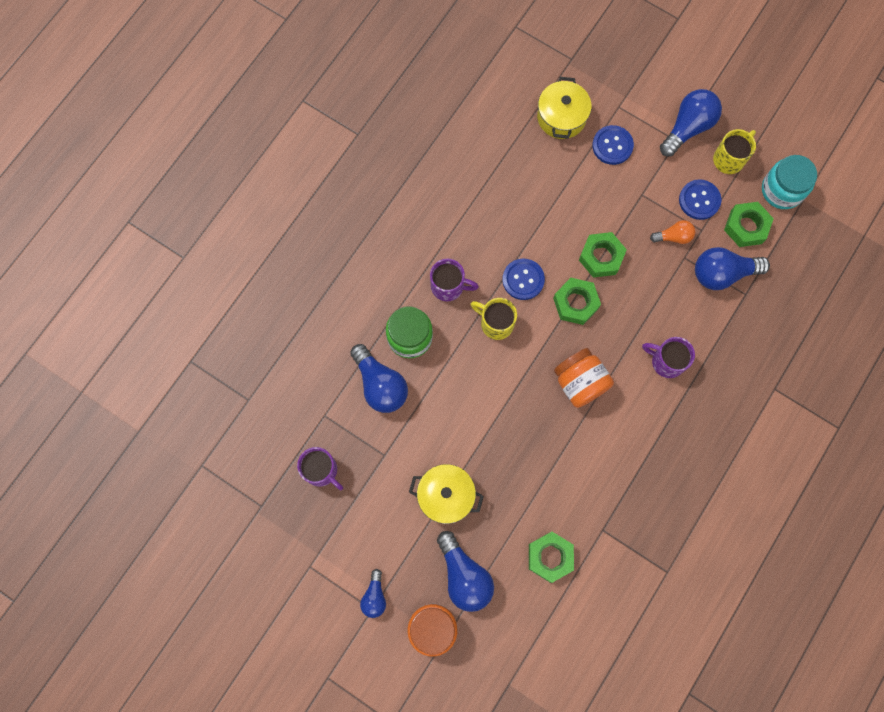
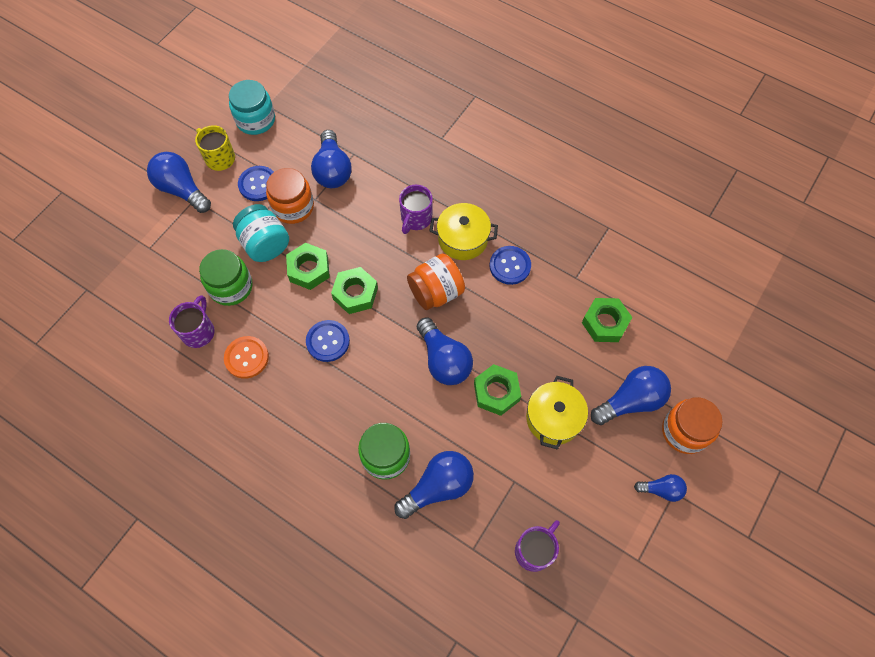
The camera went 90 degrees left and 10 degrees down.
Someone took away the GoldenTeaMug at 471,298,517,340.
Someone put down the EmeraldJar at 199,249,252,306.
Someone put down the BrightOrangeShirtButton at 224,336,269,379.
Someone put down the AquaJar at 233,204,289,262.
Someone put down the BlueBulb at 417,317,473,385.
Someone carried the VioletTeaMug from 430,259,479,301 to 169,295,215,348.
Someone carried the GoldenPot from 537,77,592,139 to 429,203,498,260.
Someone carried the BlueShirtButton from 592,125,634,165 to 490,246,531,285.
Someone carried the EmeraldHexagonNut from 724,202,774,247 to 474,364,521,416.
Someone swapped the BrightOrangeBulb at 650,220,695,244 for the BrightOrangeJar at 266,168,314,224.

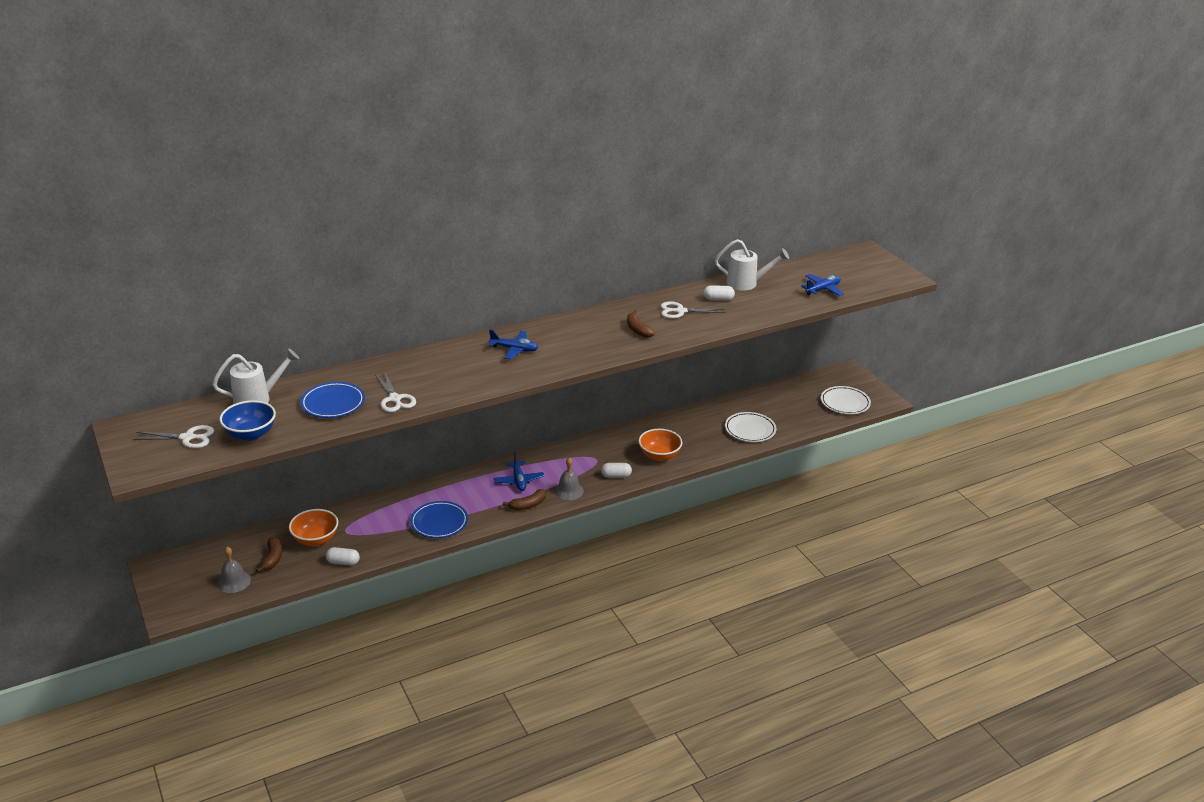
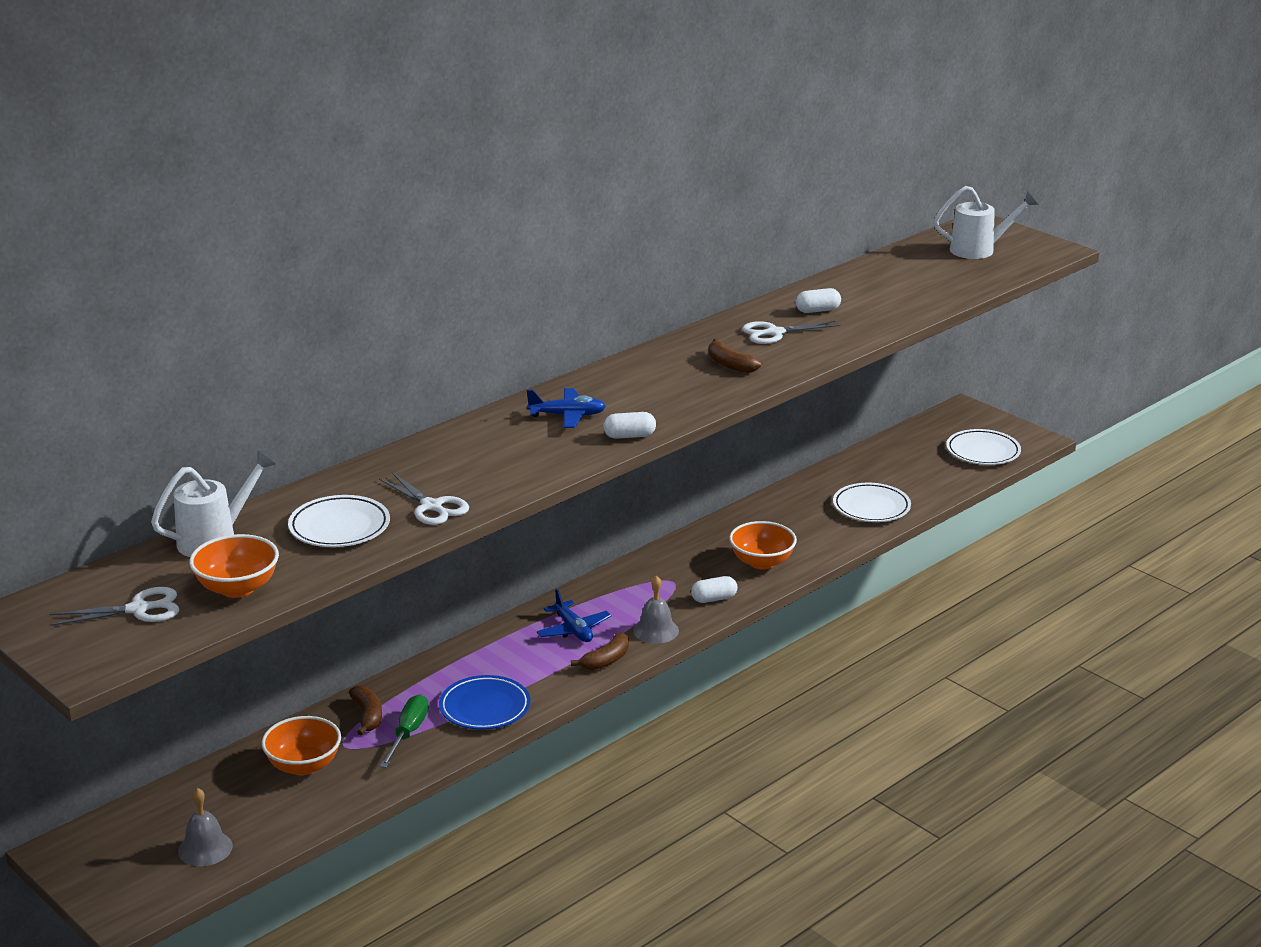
The camera went 15 degrees left and 5 degrees down.
Someone took away the BluePlane at 801,274,844,296.
Someone put down the EmeraldHandScrewdriver at 380,694,429,768.
Someone carried the RussetBananaFruit from 256,537,282,573 to 349,686,382,735.
Someone carried the SnowWhiteCapsule from 326,547,360,565 to 603,412,656,439.
Someone carried the SnowWhiteWateringCan from 715,239,789,290 to 934,186,1039,259.
Someone repainted the BlueServingBowl at 219,400,276,441, which became the BrightOrangeServingBowl at 189,534,279,598.
Someone repainted the BluePlate at 300,382,365,418, which became the SnowWhitePlate at 288,495,390,547.

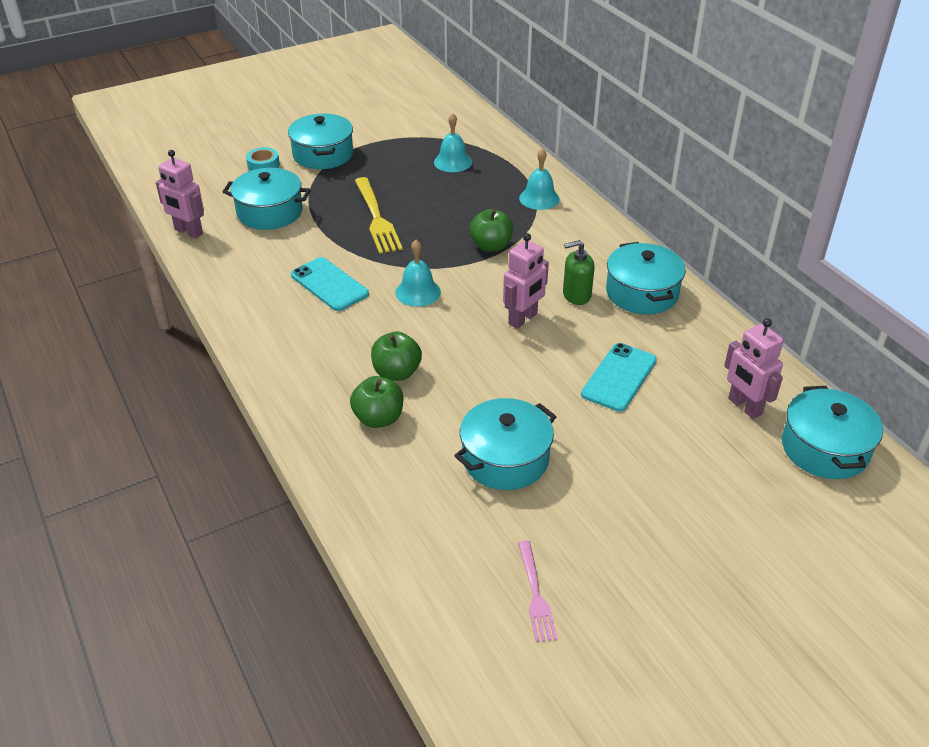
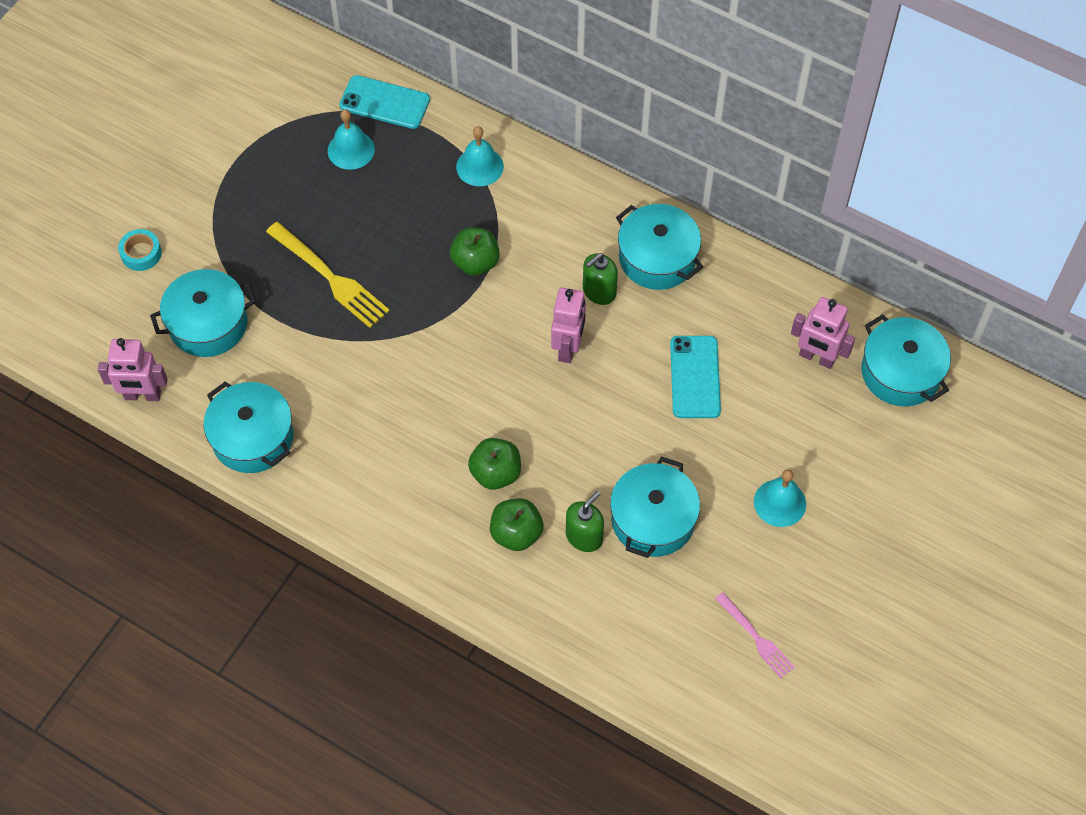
The camera went 30 degrees left and 20 degrees up.
Someone put down the EmeraldSoapDispenser at 566,491,604,552.
Someone carried the AquaPot from 288,113,353,169 to 204,381,293,473.
Someone carried the AquaSmartphone from 291,257,369,311 to 339,75,430,129.
Someone carried the AquaHandBell from 395,240,441,307 to 754,469,806,527.

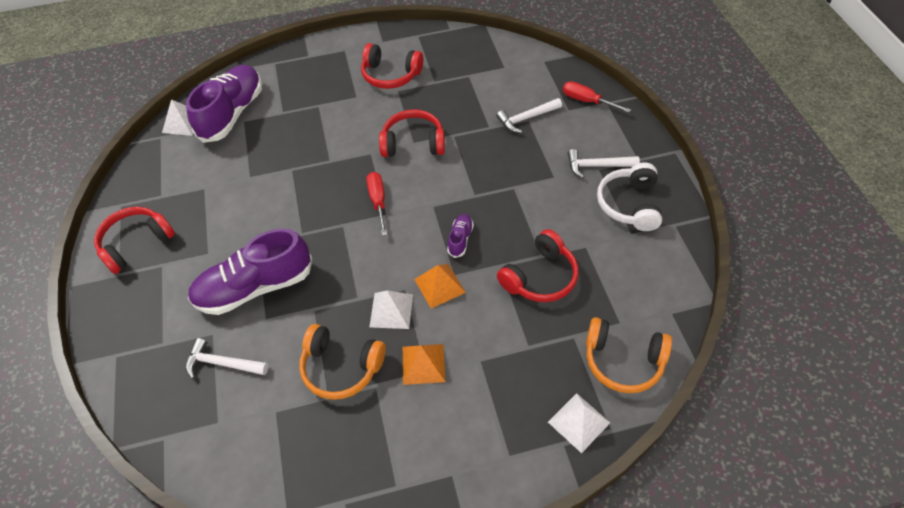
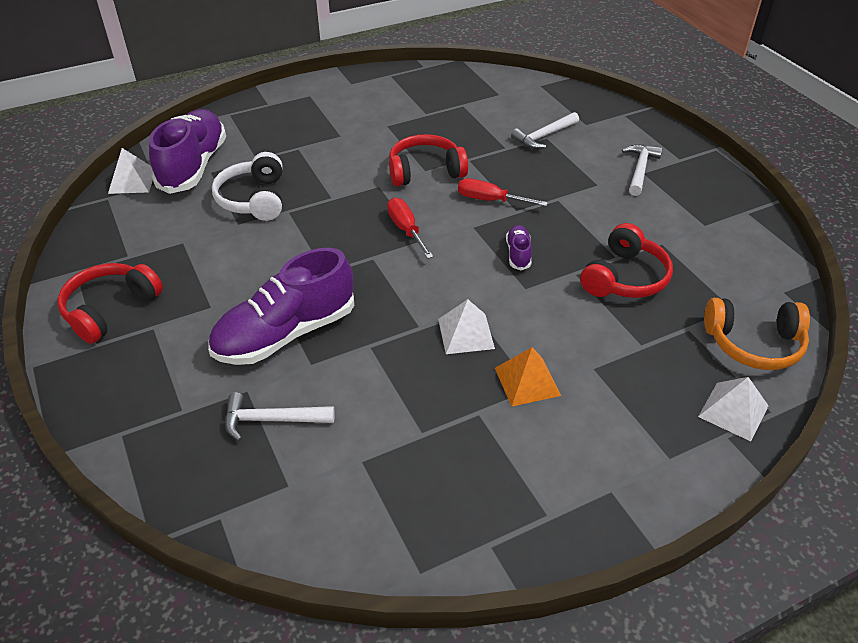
The camera went 15 degrees left and 10 degrees down.
Someone took away the BrightOrangeHeadphones at 299,324,386,400.
Someone took away the CrimsonHeadphones at 361,43,423,89.
Someone took away the BrightOrangeSolidPyramid at 414,264,466,308.
Someone carried the CrimsonHandScrewdriver from 563,81,631,113 to 458,178,548,206.
Someone carried the SnowWhiteHeadphones from 597,162,662,231 to 212,152,282,221.
Someone rotated the SnowWhiteCarpenter'sHammer at 567,149,640,178 by 120 degrees clockwise.

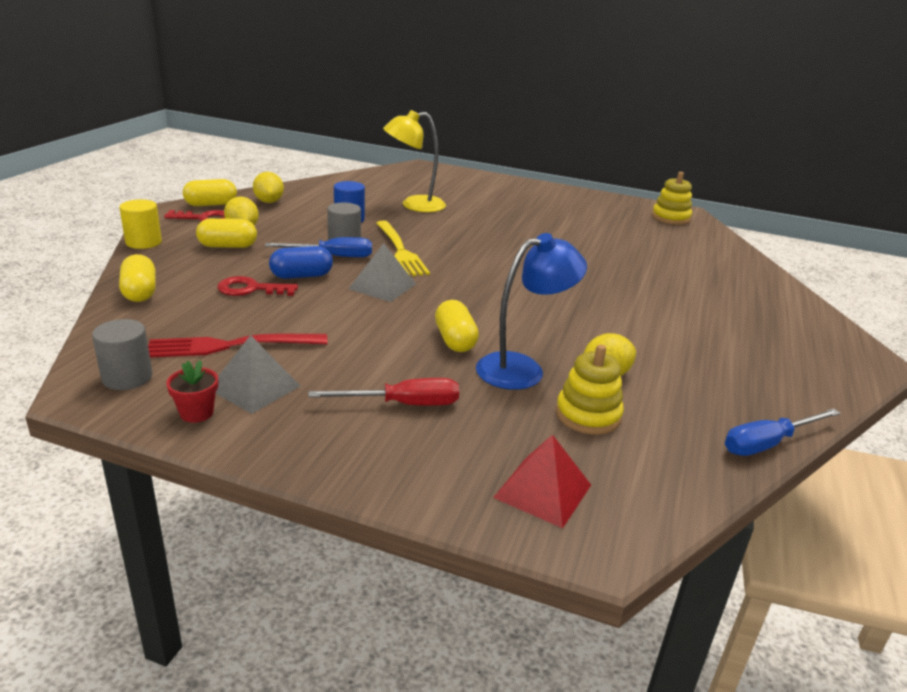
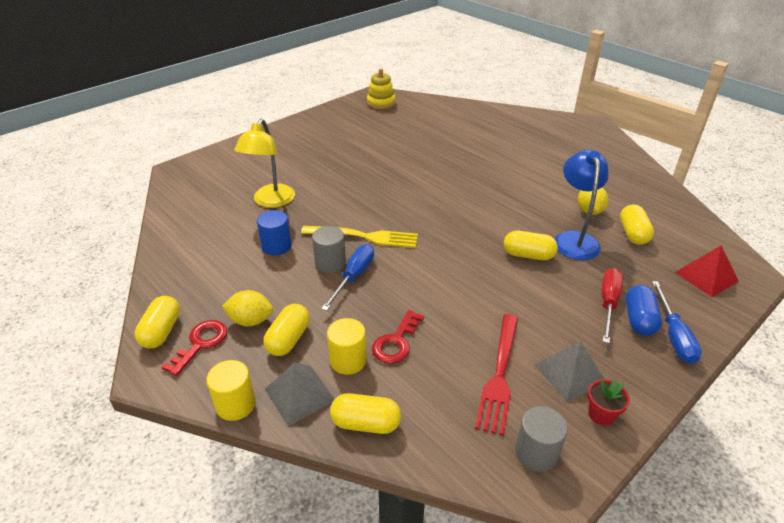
The camera went 60 degrees left and 10 degrees up.
Someone took away the GoldenToyLemon at 253,172,284,203.
Someone put down the GoldenSolidCylinder at 327,318,367,375.
Someone carried the BlueCapsule from 269,246,333,279 to 625,285,662,336.
Someone carried the GraySolidPyramid from 349,243,416,302 to 265,362,334,426.
Someone carried the BlueHandScrewdriver from 725,408,841,456 to 652,281,702,364.
Someone swapped the GoldenStackingRings at 556,345,624,435 for the GoldenCapsule at 620,204,654,245.

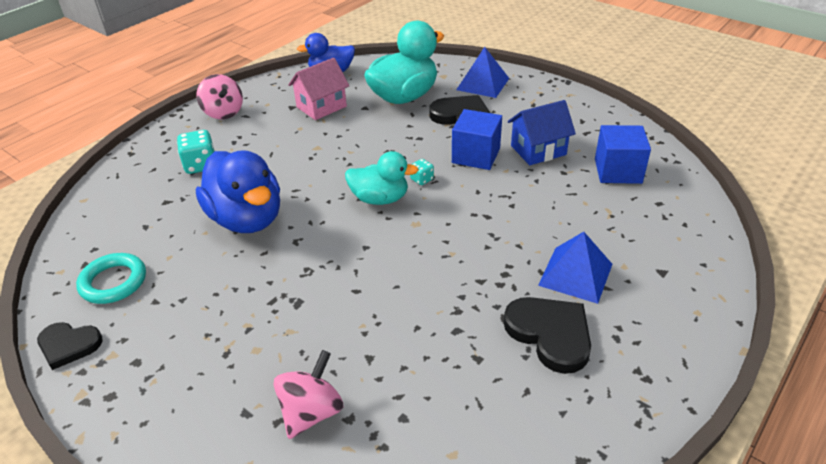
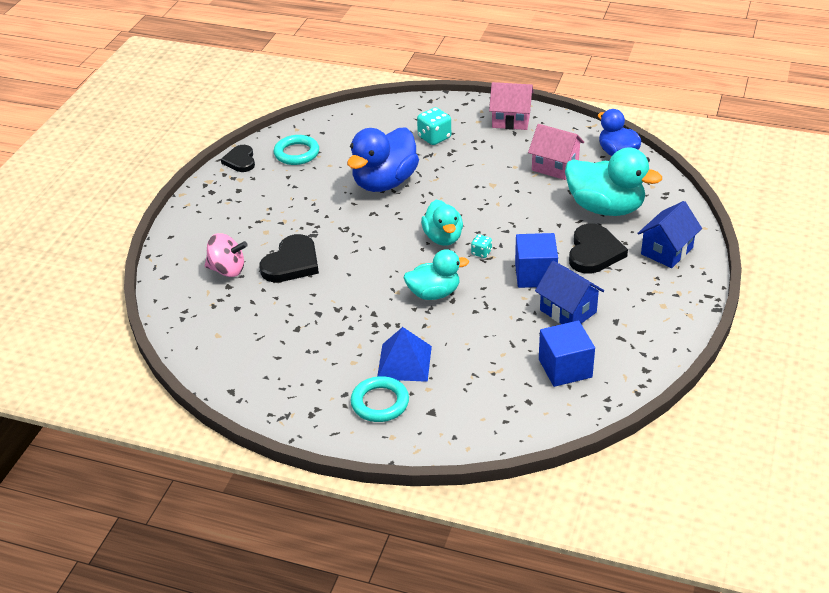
The camera went 70 degrees right and 0 degrees up.
Someone put down the AquaTorus at 351,376,409,422.
Someone put down the AquaToyDuck at 404,249,469,300.
Someone carried the BlackLoveHeart from 504,297,591,374 to 259,234,319,282.
Someone swapped the RosePinkToyTop at 196,74,243,119 for the RosePinkToyHouse at 489,82,534,130.
Someone swapped the BlueSolidPyramid at 456,47,509,98 for the BlueToyHouse at 637,201,702,268.

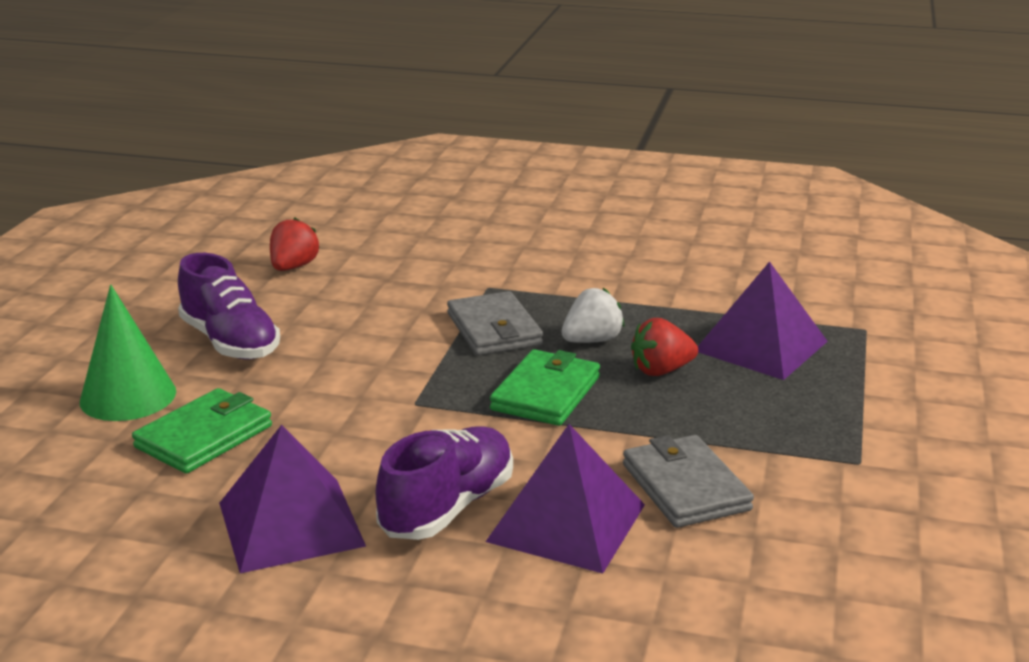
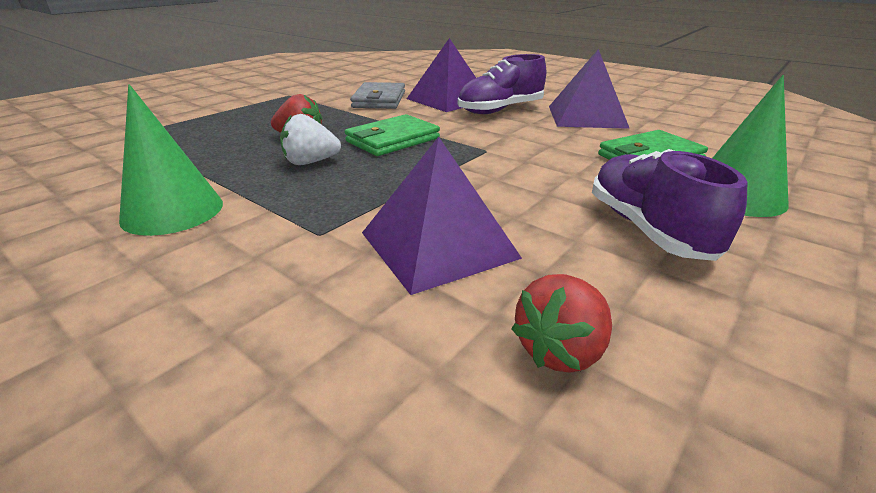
The camera went 155 degrees left and 5 degrees up.
Someone took away the GrayWallet at 447,291,543,356.
Someone put down the EmeraldCone at 119,84,223,236.
Someone carried the VioletSolidPyramid from 698,261,828,380 to 362,137,522,295.

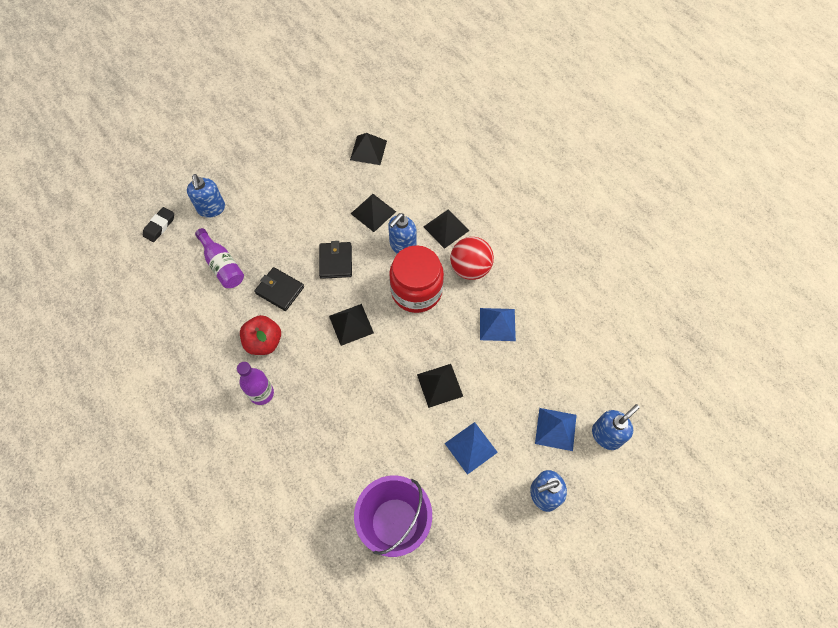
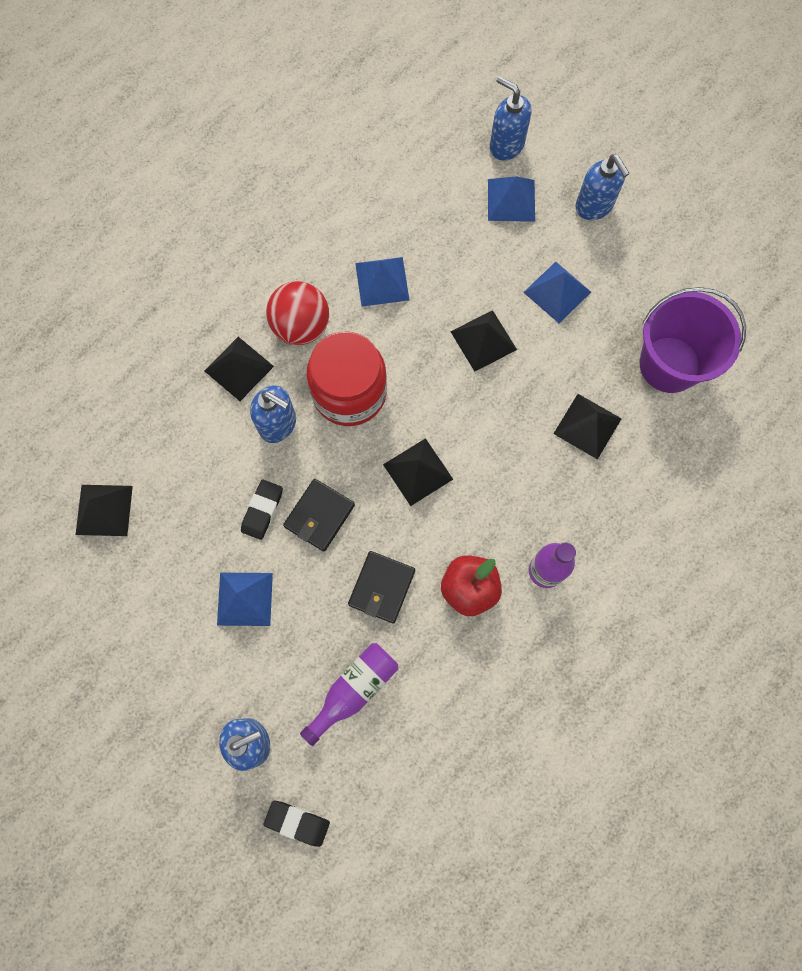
The camera went 100 degrees left and 10 degrees up.
Someone put down the BlueSolidPyramid at 217,573,273,626.
Someone put down the BlackPencilEraser at 241,479,283,540.
Someone carried the BlackSolidPyramid from 351,194,396,232 to 553,394,622,459.
Someone rotated the BlackWallet at 319,241,352,279 by 45 degrees counterclockwise.

